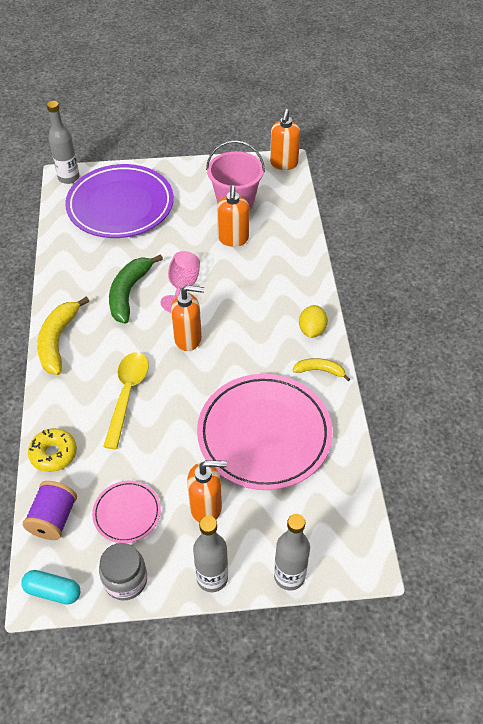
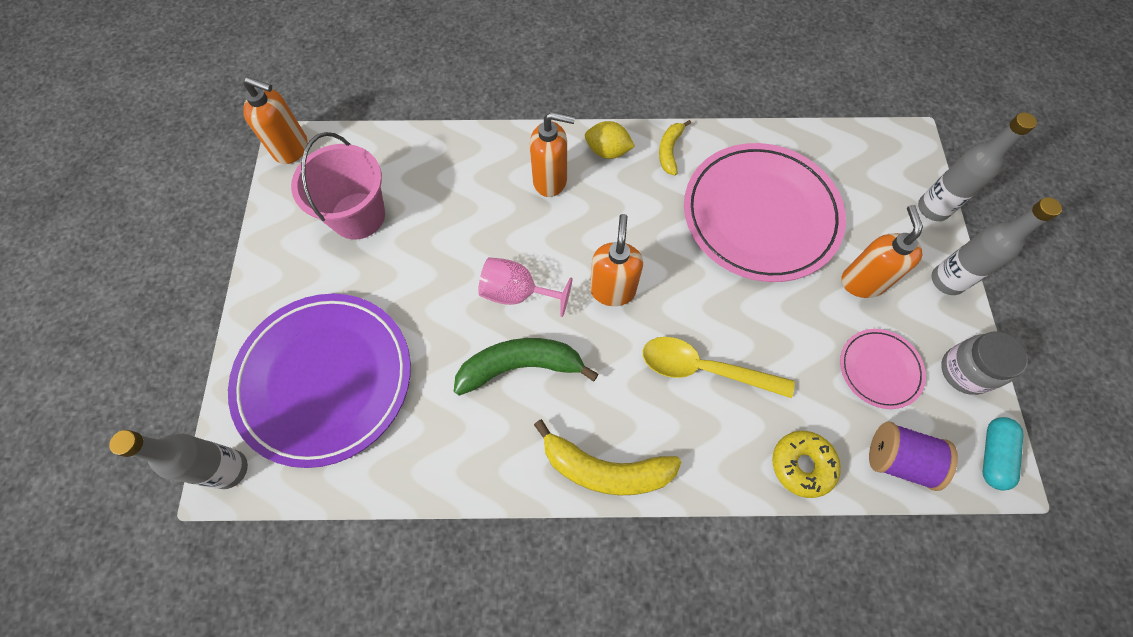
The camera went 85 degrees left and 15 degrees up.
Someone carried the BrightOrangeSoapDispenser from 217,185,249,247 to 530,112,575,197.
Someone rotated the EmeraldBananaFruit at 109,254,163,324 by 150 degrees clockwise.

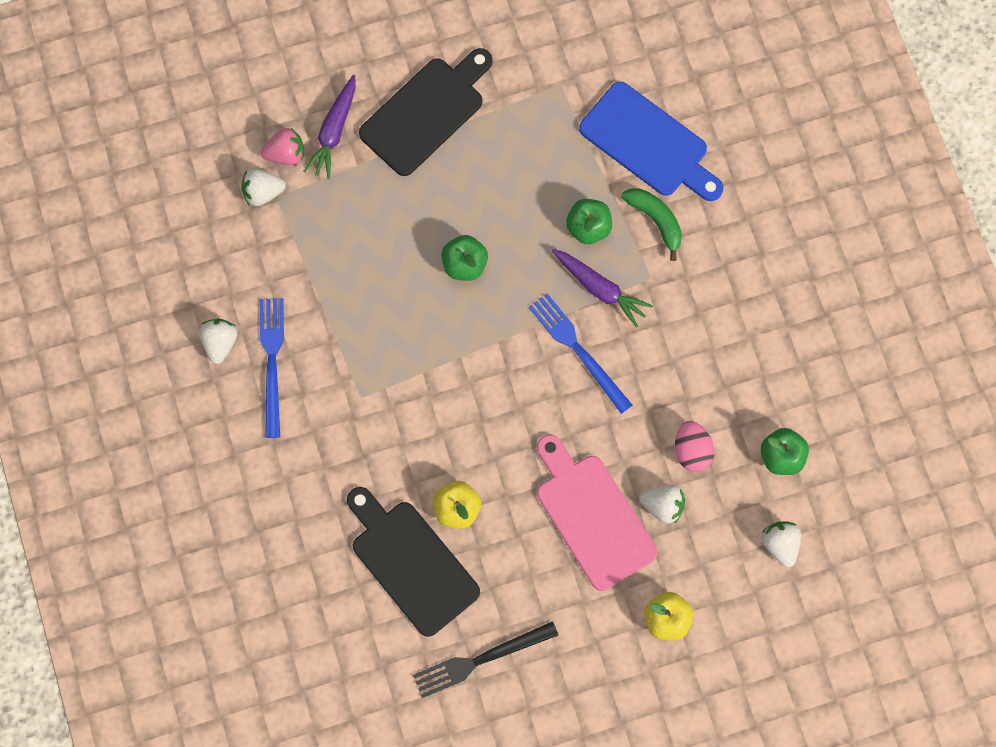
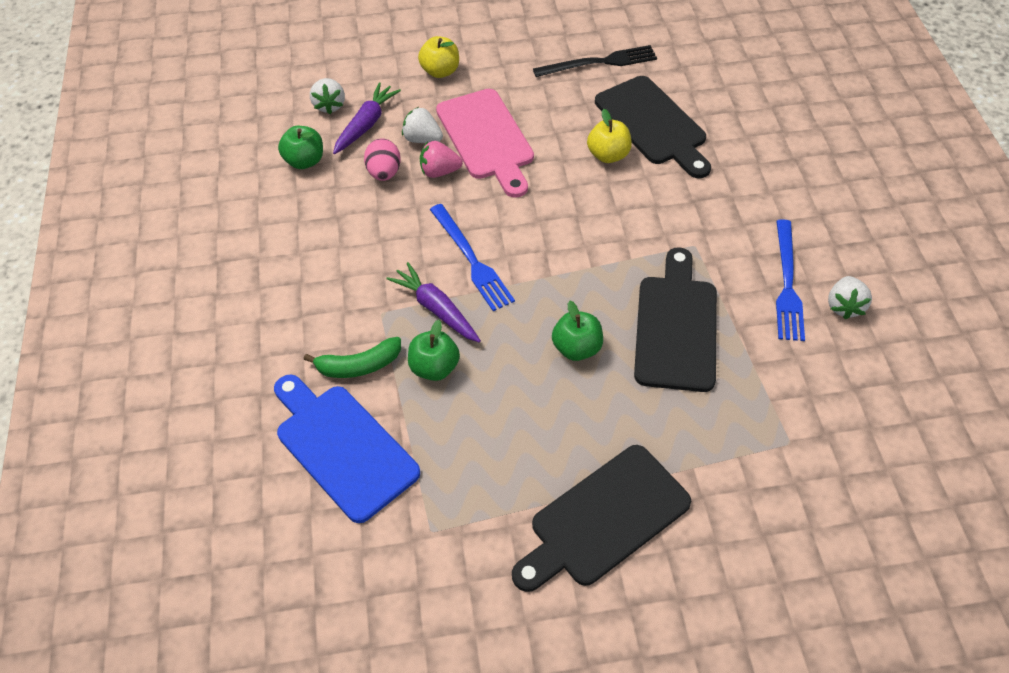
The camera went 170 degrees left and 20 degrees down.
Someone took away the SnowWhiteToyStrawberry at 241,169,286,206.
Someone put down the BlackBreadBoard at 634,247,717,392.
Someone carried the RosePinkToyStrawberry from 261,128,304,165 to 420,141,463,178.
Someone carried the VioletRootVegetable from 304,75,356,179 to 333,83,401,154.
Someone rotated the EmeraldBananaFruit at 621,188,682,261 by 75 degrees counterclockwise.

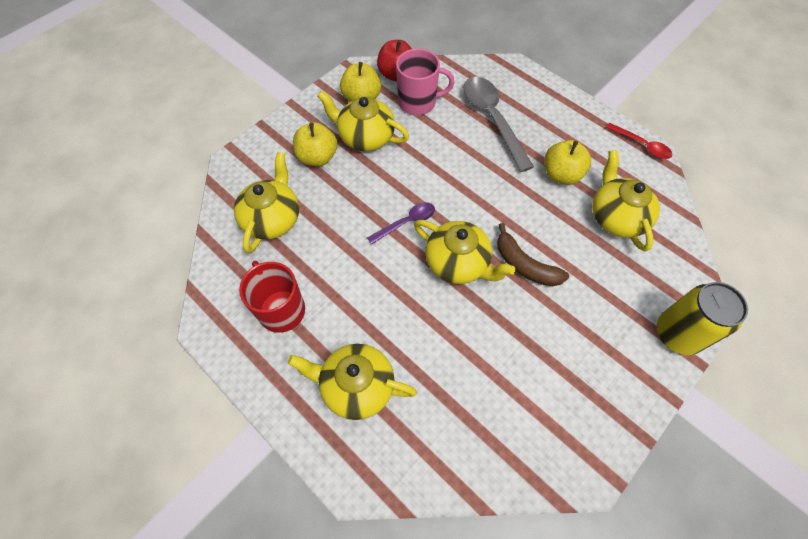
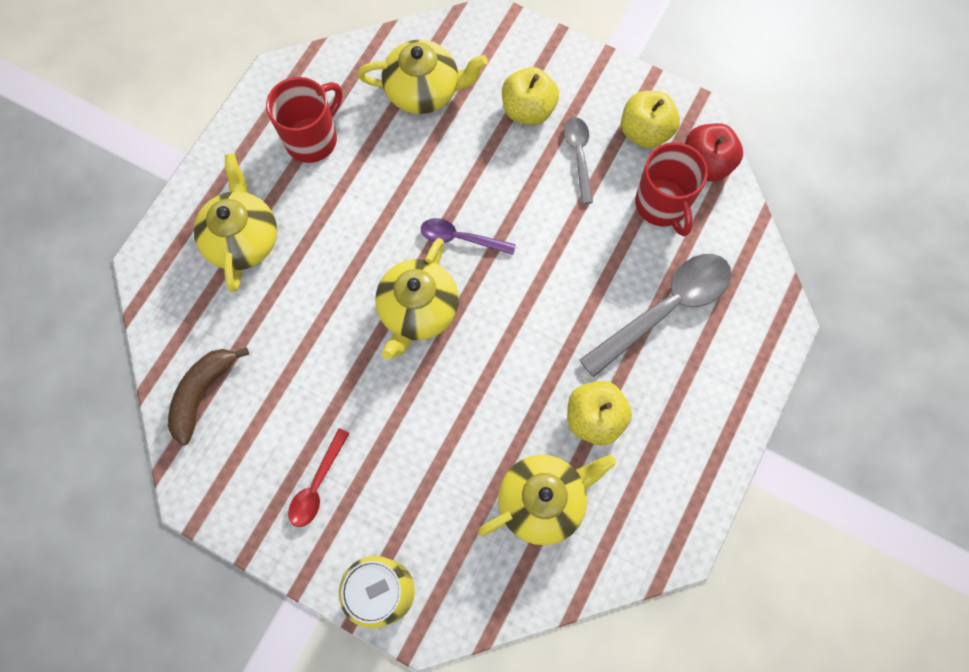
The camera went 75 degrees right and 10 degrees up.
Someone carried the RussetBananaFruit from 497,223,569,287 to 168,347,249,446.
Someone carried the CrimsonTablespoon from 606,123,672,159 to 288,428,350,527.
Someone swapped the GoldenChinaTeapot at 317,91,409,151 for the GrayTablespoon at 564,117,593,204.
Someone repainted the RosePinkTeaMug at 396,49,454,115, which became the CrimsonTeaMug at 635,142,708,236.
Someone rotated the VioletTablespoon at 367,202,435,245 by 150 degrees clockwise.

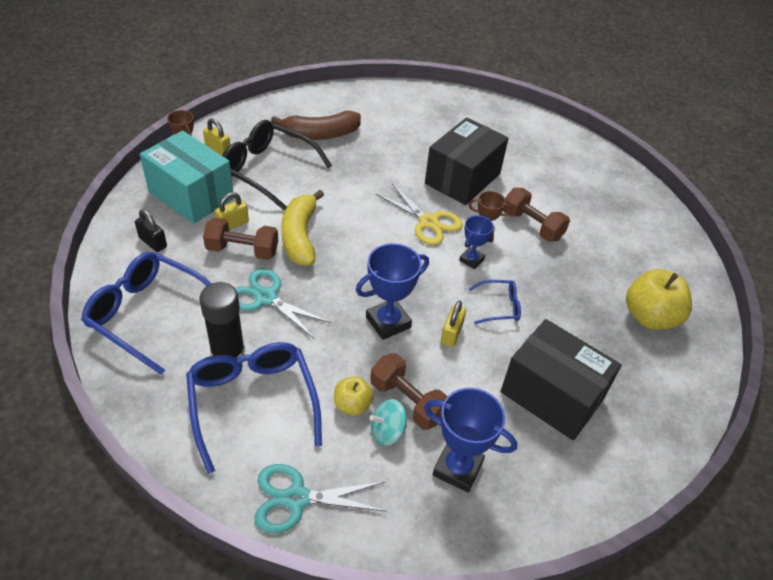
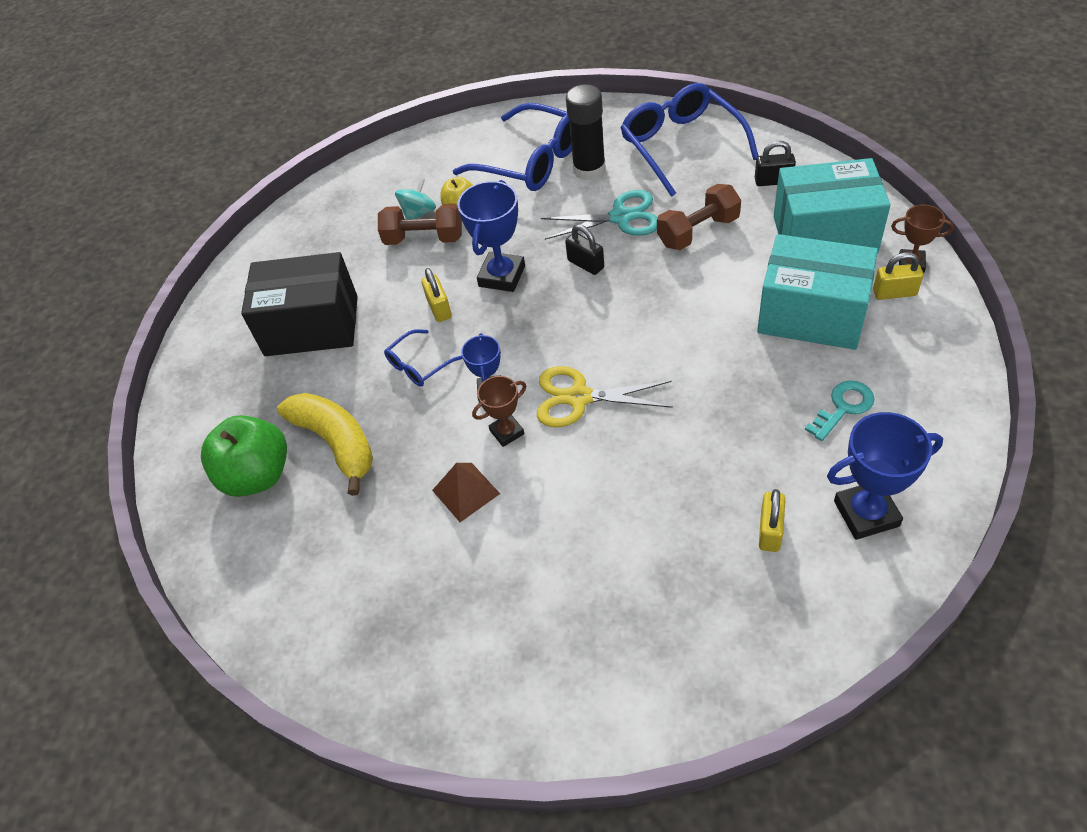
The camera went 150 degrees right and 5 degrees up.
Someone took away the AquaShears at 255,464,387,533.
Someone took away the BlackPackage at 425,118,509,205.
Someone put down the BlackPadlock at 565,224,604,275.
Someone carried the GoldenPadlock from 215,192,249,230 to 759,489,785,552.
Someone carried the GoldenBananaFruit from 281,190,324,266 to 277,393,373,496.
Someone carried the BlueTrophy from 424,388,517,493 to 827,412,943,540.
Someone swapped the BlackGlasses at 222,120,332,211 for the AquaPackage at 757,234,878,350.
Someone swapped the RussetBananaFruit at 271,111,361,140 for the AquaDoorKey at 805,381,875,441.
Someone swapped the RussetFreeWeight at 503,188,570,242 for the RussetSolidPyramid at 432,463,500,522.
Someone repainted the GoldenToyApple at 626,269,692,330, which became the EmeraldToyApple at 201,415,287,497.
Someone rotated the BlueGlasses at 81,252,212,375 by 105 degrees counterclockwise.

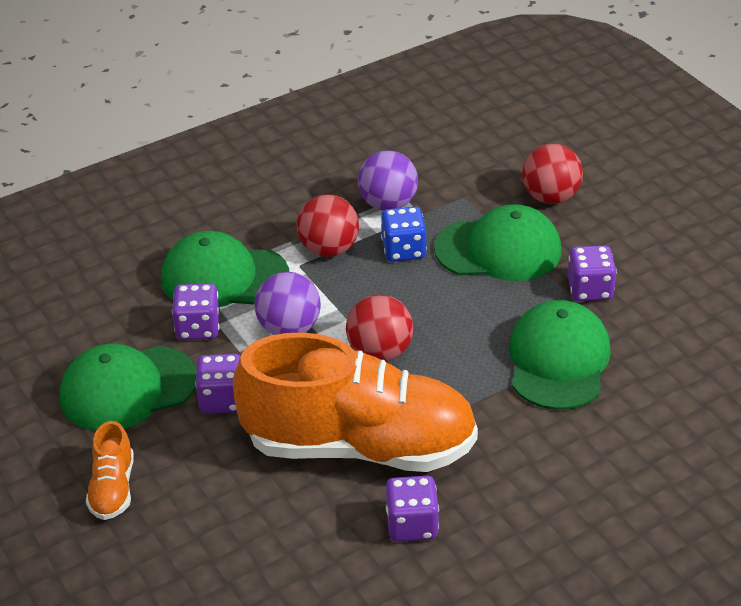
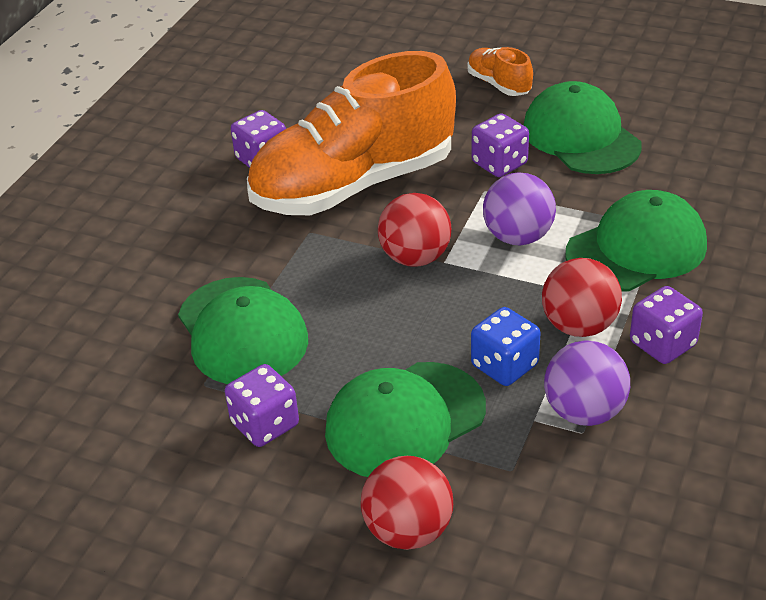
The camera went 145 degrees right and 0 degrees up.
Someone carried the VioletGameDie from 172,283,220,340 to 630,286,703,364.
Someone rotated the EmeraldCap at 60,343,197,431 by 60 degrees counterclockwise.

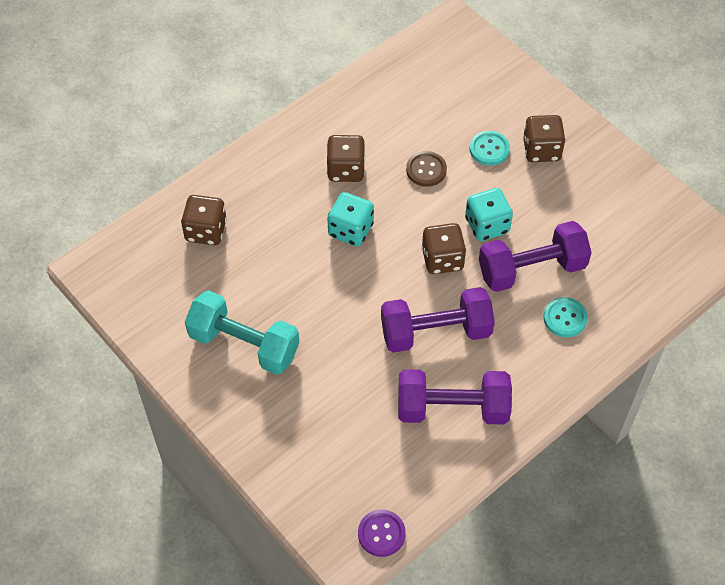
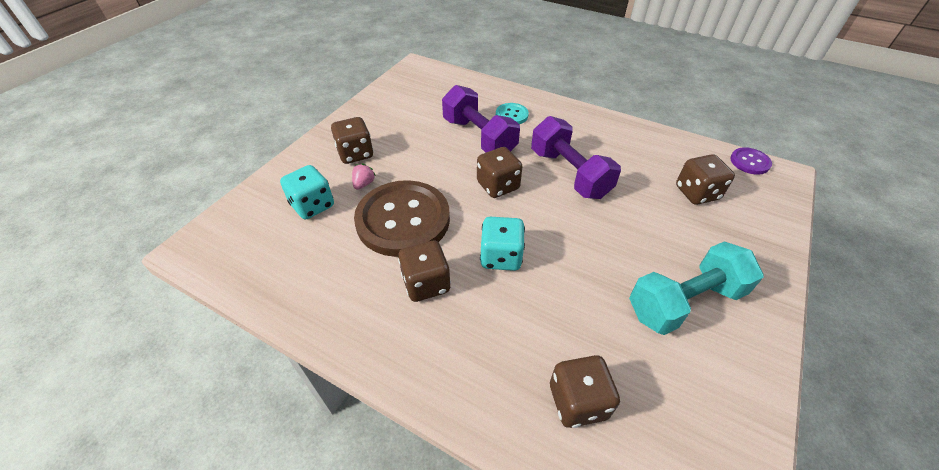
The camera went 110 degrees left and 10 degrees down.
Someone took away the VioletFreeWeight at 398,369,512,424.
Someone put down the RussetGameDie at 676,154,735,205.
Someone carried the AquaGameDie from 465,188,513,241 to 280,165,334,220.
Someone swapped the AquaShirtButton at 470,131,510,166 for the RosePinkToyStrawberry at 352,164,376,190.
Someone rotated the AquaFreeWeight at 185,290,300,375 by 60 degrees clockwise.
Someone scaled the RussetShirtButton at 406,151,447,187 by 2.26.

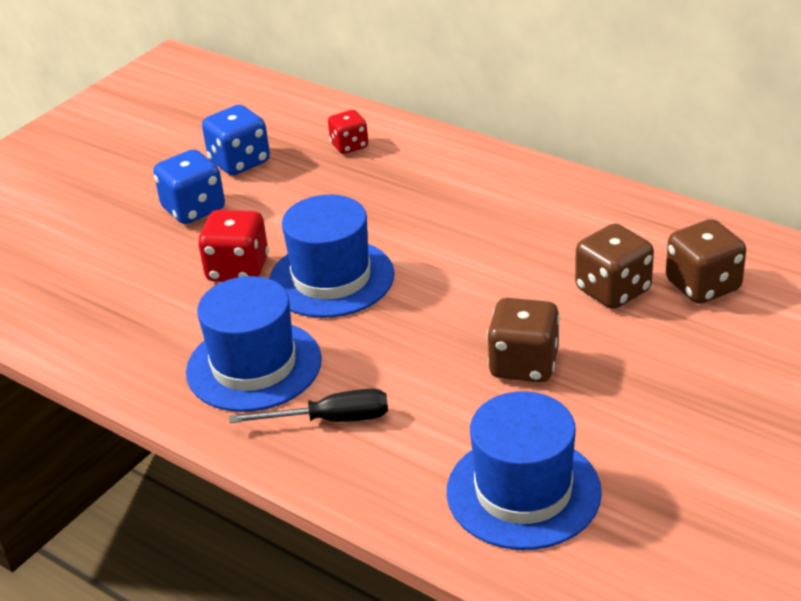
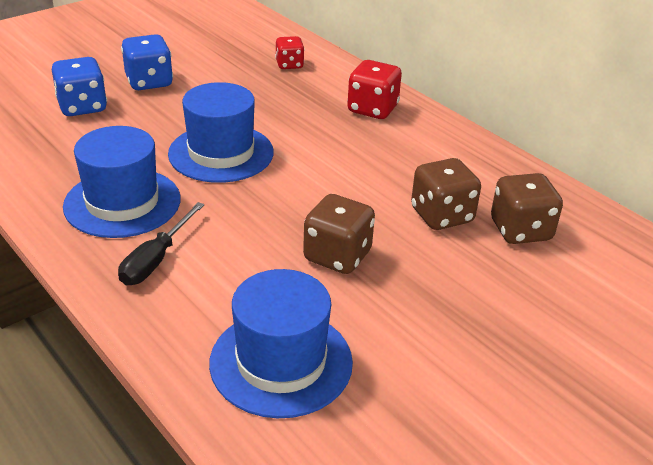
The camera went 10 degrees right and 0 degrees up.
Someone carried the CrimsonGameDie from 198,210,269,282 to 347,60,402,119.
Someone carried the BlueGameDie from 202,105,270,175 to 52,57,107,116.
Someone rotated the BlackHandScrewdriver at 229,389,388,423 by 105 degrees clockwise.

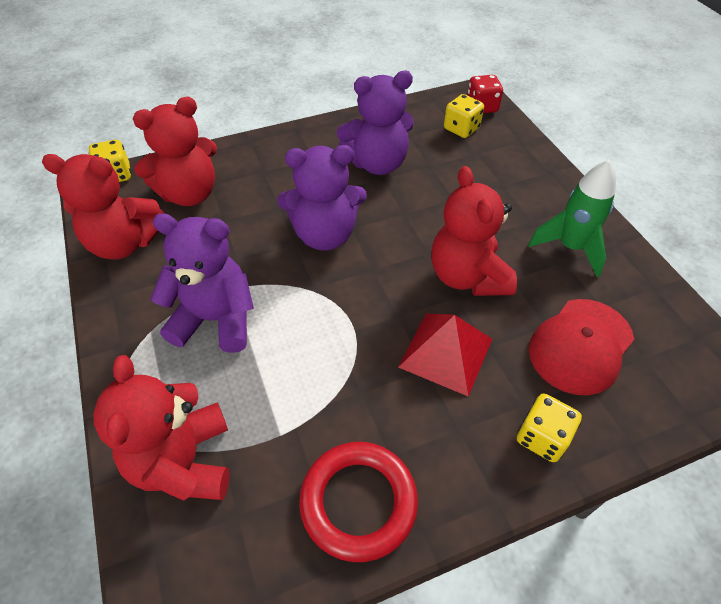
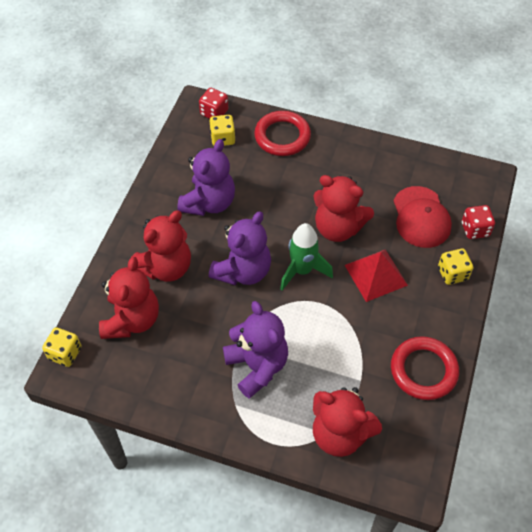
The camera went 50 degrees left and 5 degrees up.
Someone put down the CrimsonTorus at 254,111,311,156.
Someone put down the CrimsonGameDie at 462,205,495,239.
Someone carried the CrimsonTeddyBear from 42,154,165,260 to 132,210,191,282.
Someone carried the EmeraldSpaceship from 528,160,616,277 to 280,223,333,290.
Someone rotated the VioletTeddyBear at 151,214,254,353 by 105 degrees clockwise.

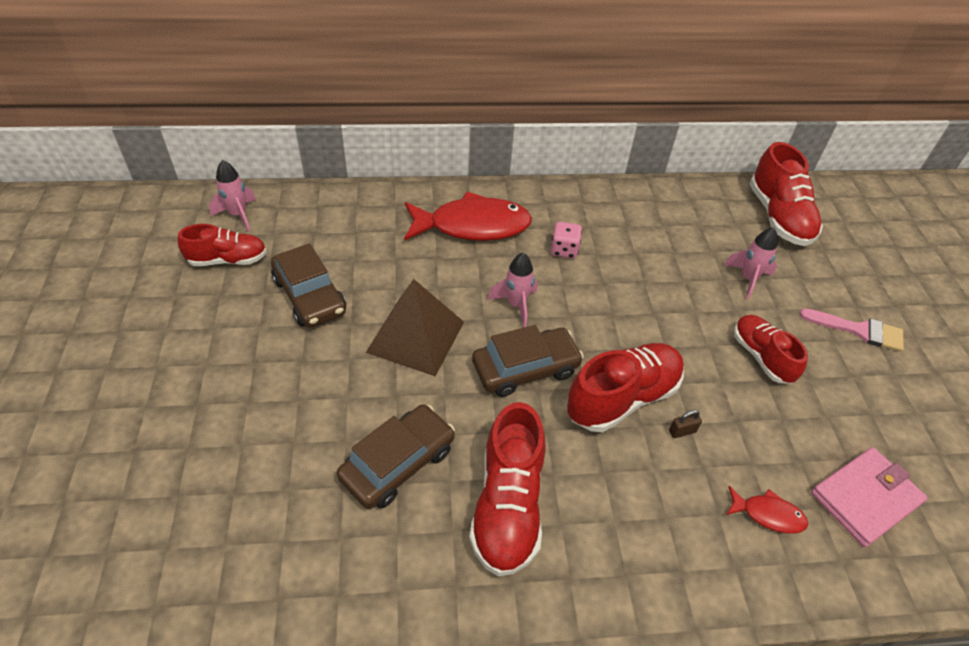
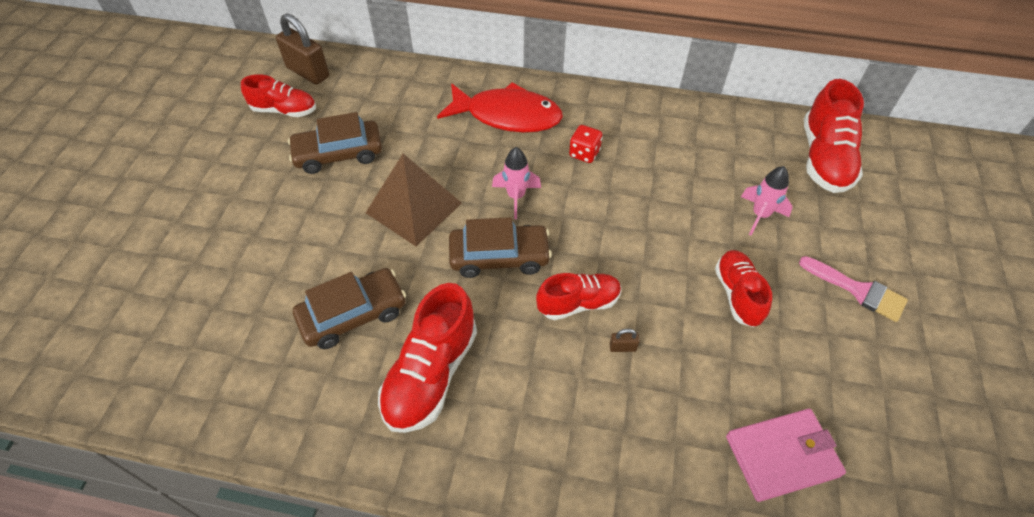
The camera went 20 degrees right and 5 degrees up.
Someone took away the CrimsonFish at 726,486,808,534.
Someone swapped the RosePinkSpaceship at 209,160,256,231 for the RussetPadlock at 276,13,329,85.
Someone repainted the RosePinkGameDie at 551,222,582,259, which became the CrimsonGameDie at 569,125,603,163.
Someone rotated the RussetAutomobile at 271,243,346,328 by 90 degrees clockwise.
Someone scaled the CrimsonShoe at 567,343,684,432 by 0.65.

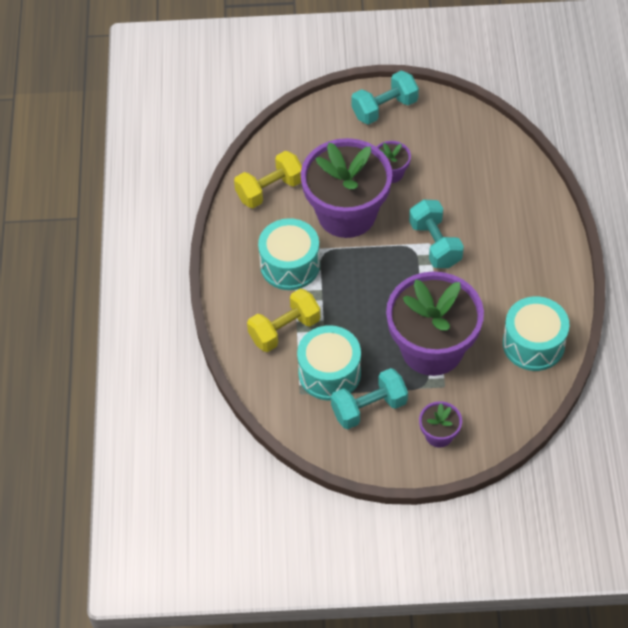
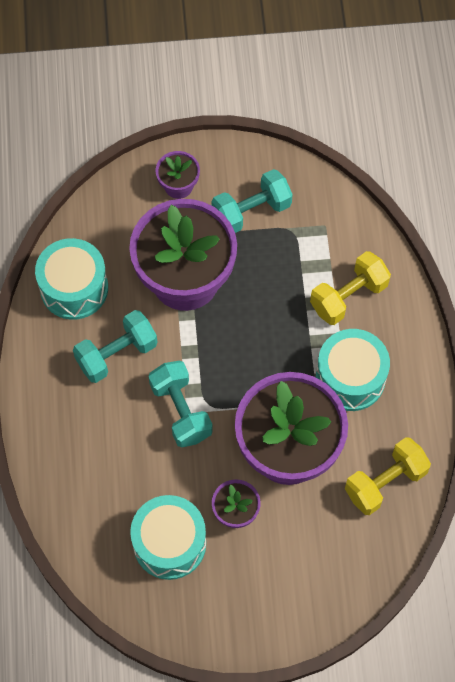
The camera went 175 degrees right and 10 degrees up.
Someone carried the AquaDrum from 297,325,361,401 to 130,495,206,580.
Someone carried the AquaFreeWeight from 351,71,419,125 to 73,310,158,383.

